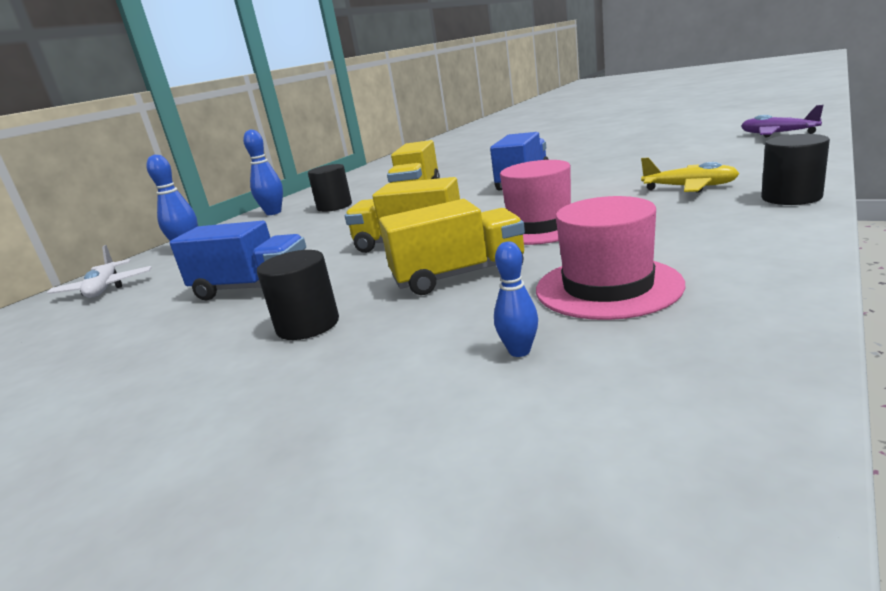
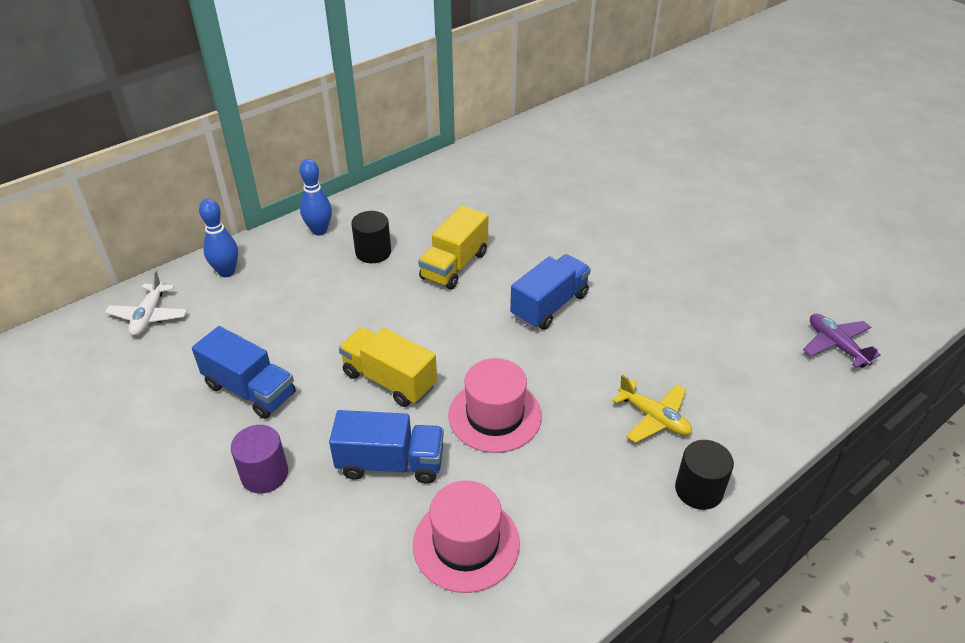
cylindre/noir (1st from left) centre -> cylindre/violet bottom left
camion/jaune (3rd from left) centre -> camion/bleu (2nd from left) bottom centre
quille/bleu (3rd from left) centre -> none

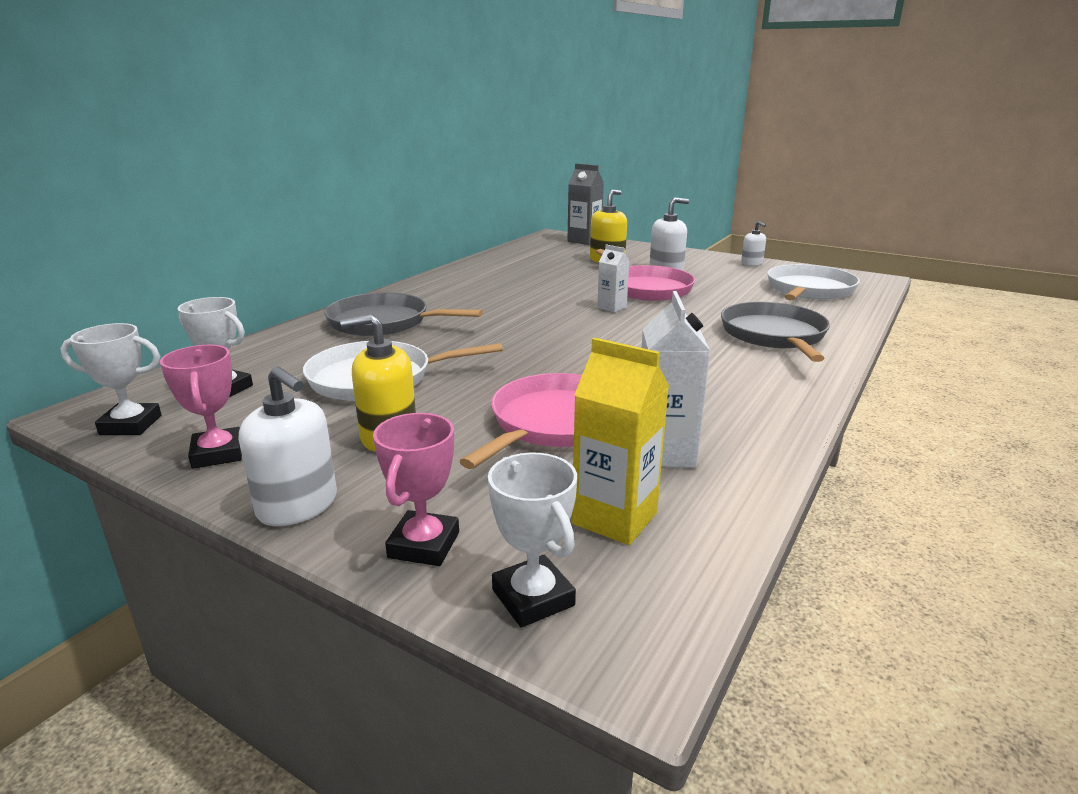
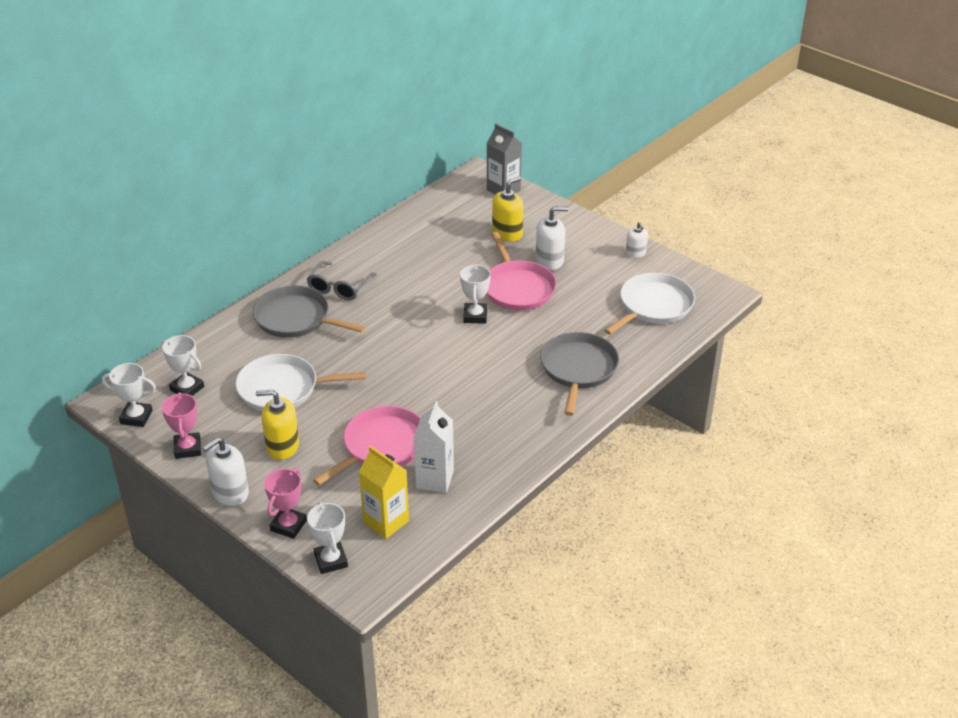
distributeur de savon/blanc (1st from left) middle left, 90 degrees clockwise
none -> lunettes/gris centre
brique de lait/blanc (1st from left) centre -> trophée/blanc (4th from left) centre

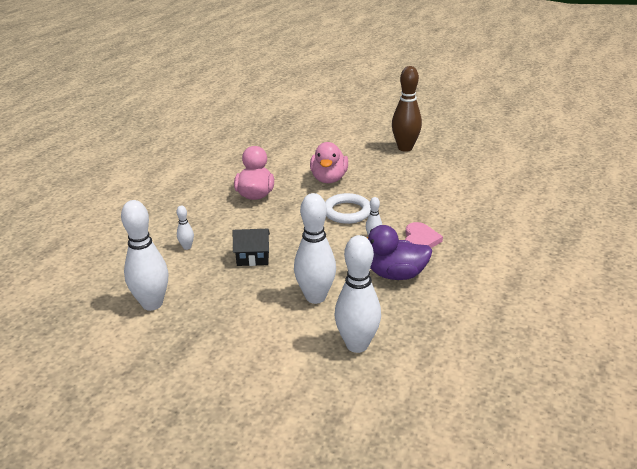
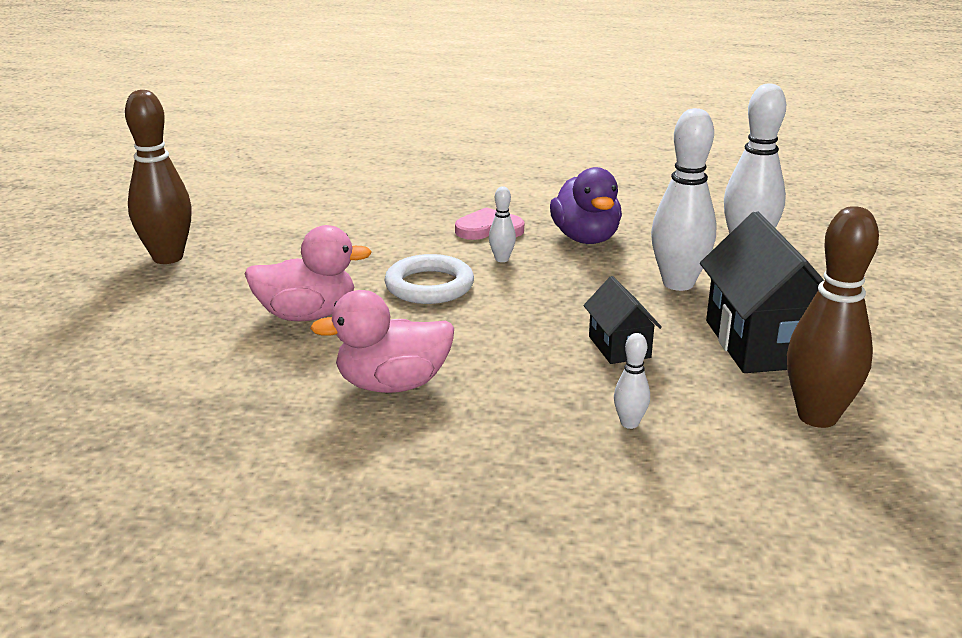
none -> maison/noir (2nd from left) middle right
quille/blanc (1st from left) middle left -> quille/marron (2nd from left) middle right

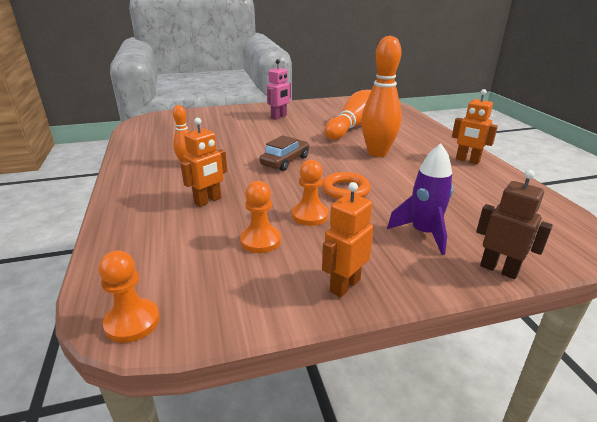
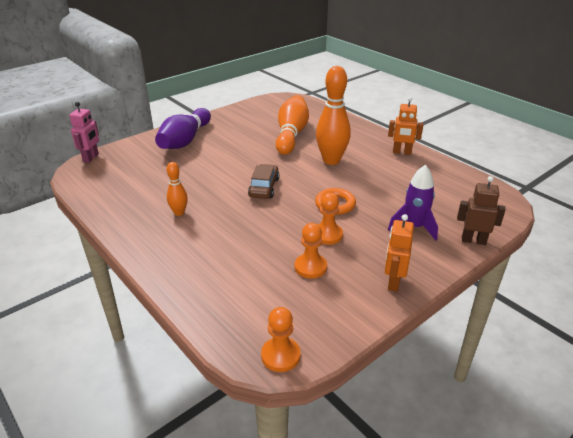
robot/rose top centre -> robot/rose top left, move
none -> quille/violet top left
robot/orange (1st from left) centre -> none

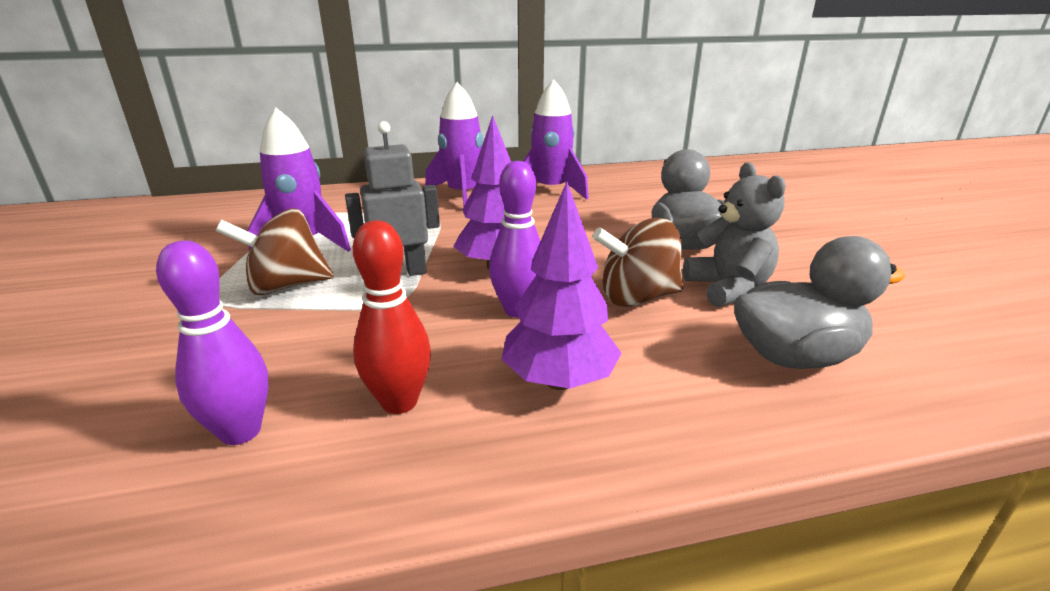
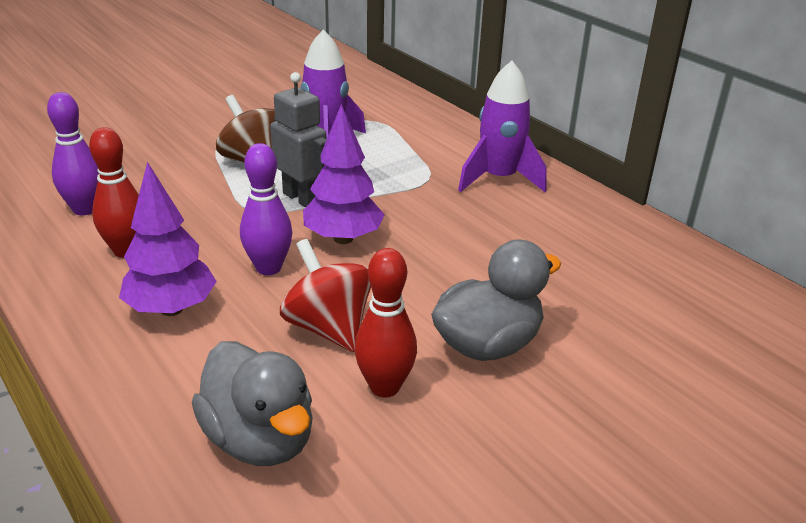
toupie/marron (2nd from left) centre -> toupie/rouge centre
ours en peluche/gris middle right -> quille/rouge (2nd from left) centre
fusée/violet (3rd from left) top centre -> none

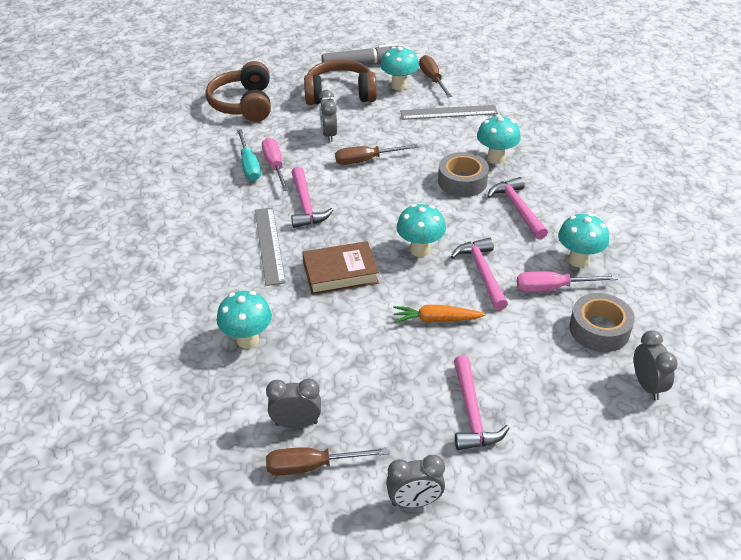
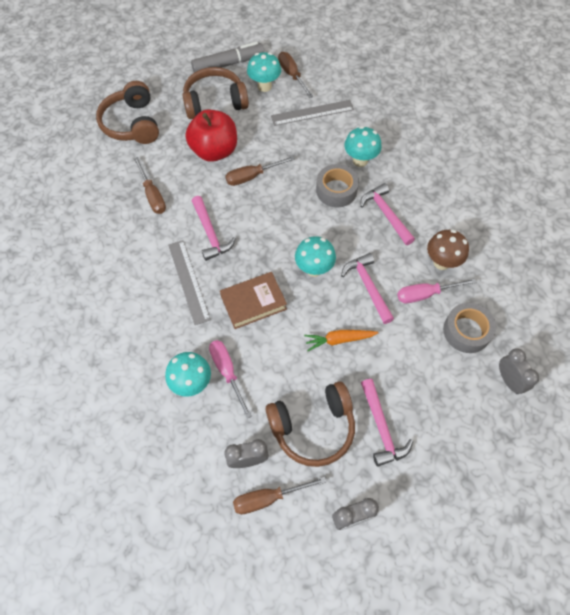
tournevis/turquoise top centre -> tournevis/marron (1st from left) top left
réveil/gris (2nd from left) top centre -> pomme/rouge top centre
tournevis/rose (1st from left) top centre -> tournevis/rose (1st from left) centre, move
none -> casque audio/marron (3rd from left) bottom centre
champignon/turquoise (5th from left) middle right -> champignon/marron middle right

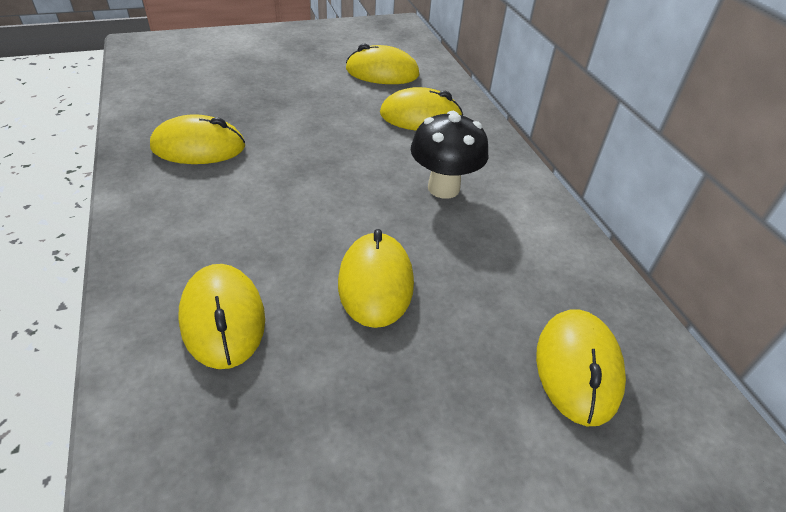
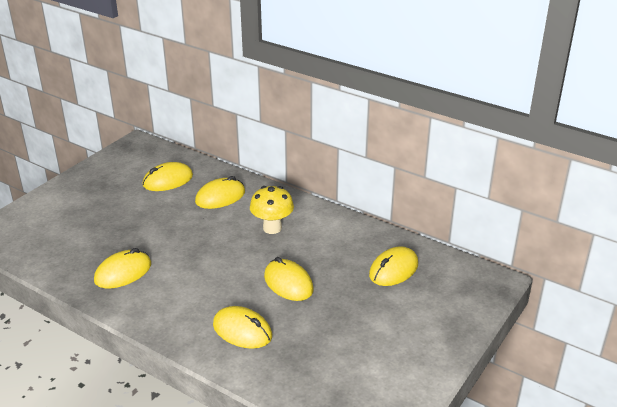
champignon/noir top centre -> champignon/jaune centre
souris/jaune (6th from left) bottom right -> souris/jaune (6th from left) centre, 75 degrees clockwise

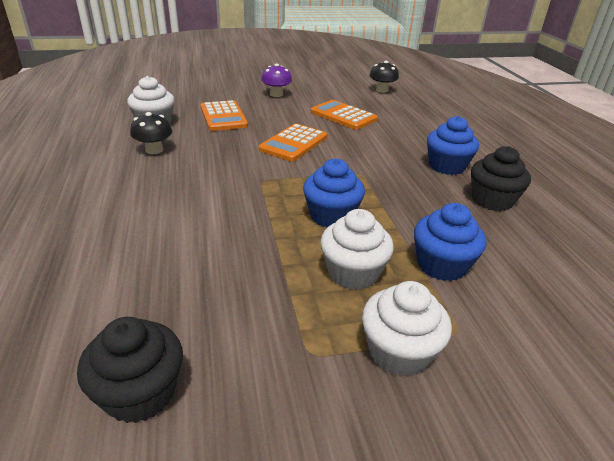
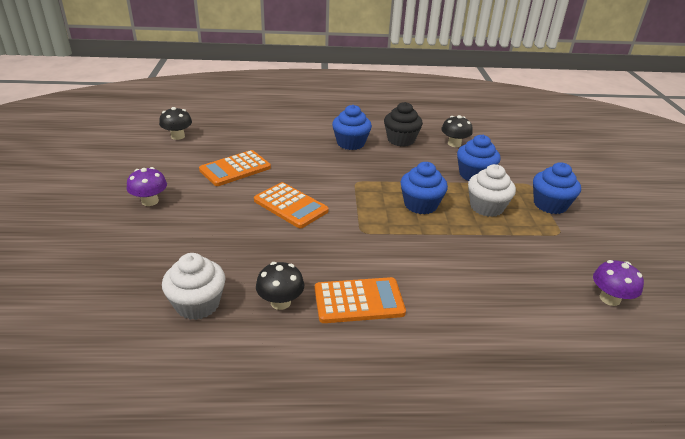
calculatrice/orange (1st from left in the first image) top centre -> calculatrice/orange (3rd from left) bottom centre, move
none -> champignon/noir (3rd from left) top right
muffin/blanc (3rd from left) bottom centre -> muffin/bleu (4th from left) middle right
muffin/noir (1st from left) bottom left -> champignon/violet (2nd from left) middle right

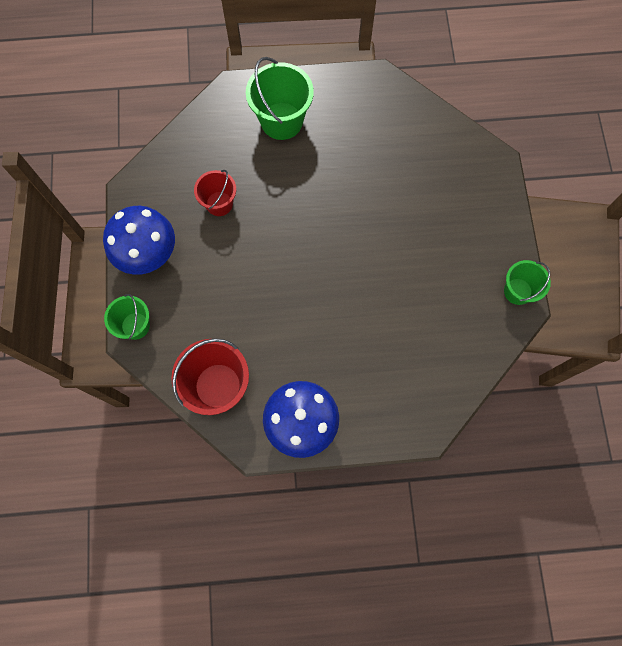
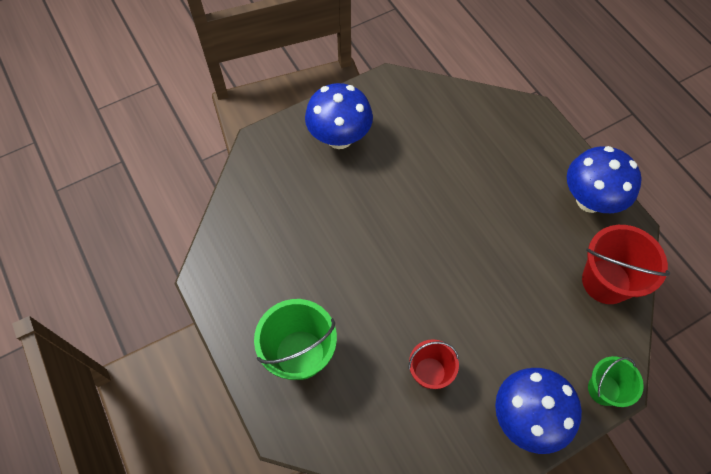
none -> champignon/bleu (1st from left) top centre
seau/vert (3rd from left) middle right -> none

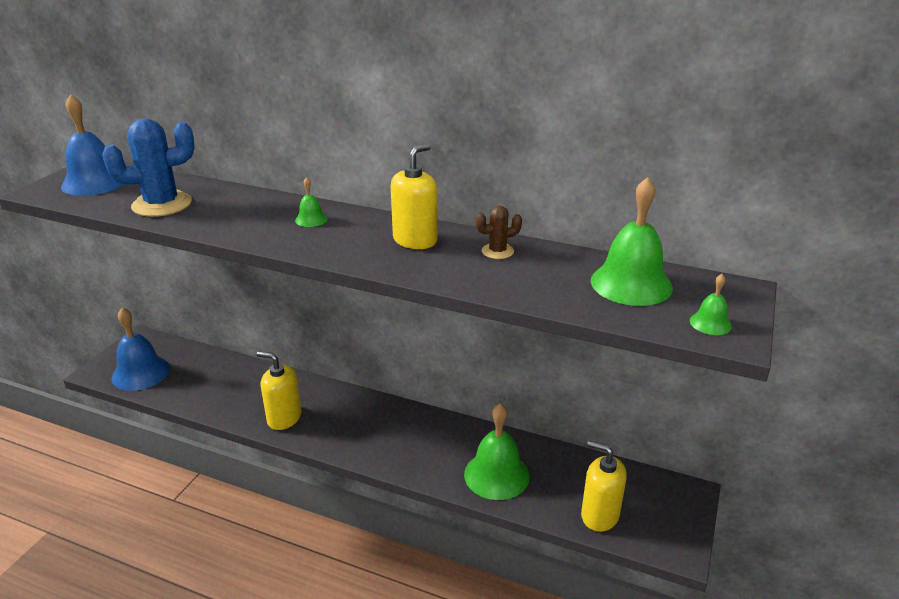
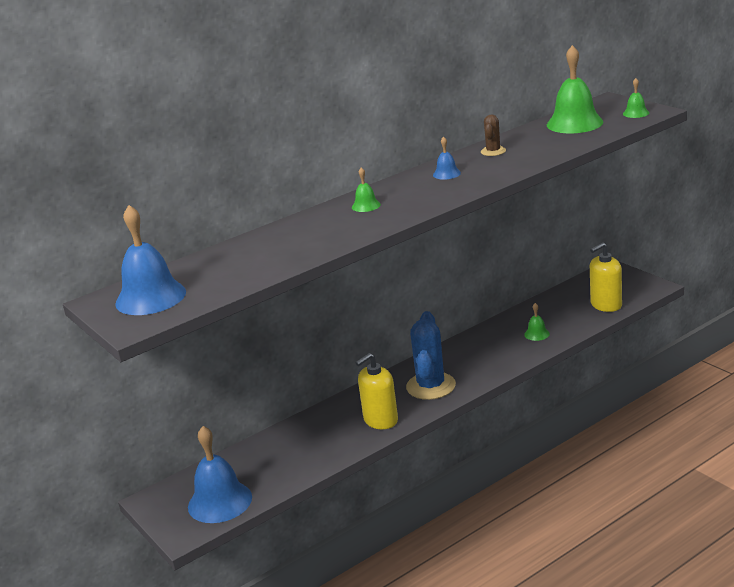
cactus/bleu top left -> cactus/bleu centre, move
distributeur de savon/jaune (2nd from left) top centre -> cloche/bleu (3rd from left) top centre
cloche/vert (2nd from left) bottom centre -> cloche/vert (2nd from left) middle right, x0.46

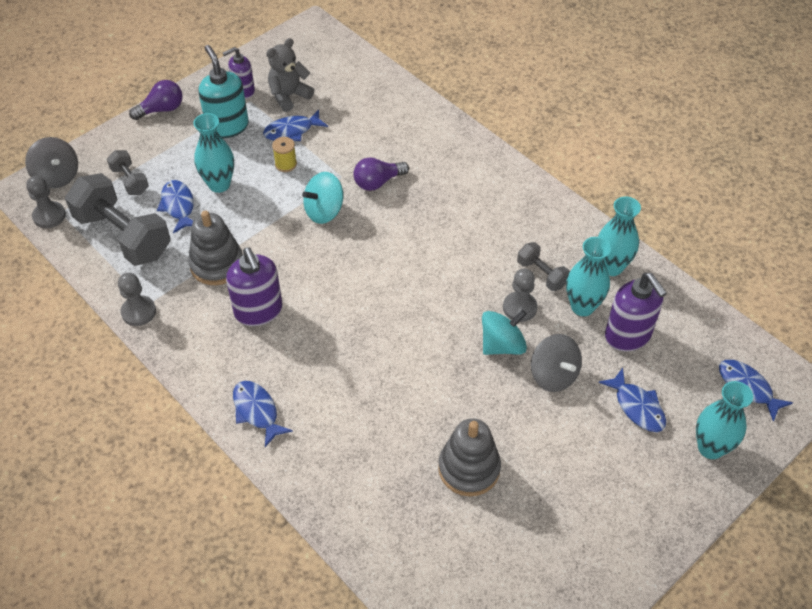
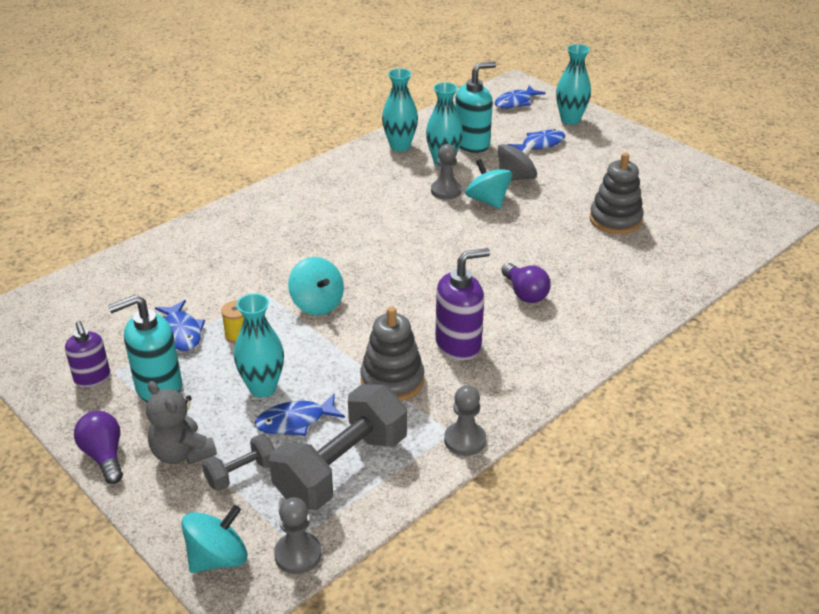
ours en peluche/gris top centre -> ours en peluche/gris bottom left, move
toupie/gris (1st from left) top left -> toupie/turquoise (1st from left) bottom left
distributeur de savon/violet (3rd from left) middle right -> distributeur de savon/turquoise (2nd from left) top centre
ampoule/violet (2nd from left) top centre -> ampoule/violet (2nd from left) centre, move
poisson/bleu (2nd from left) bottom left -> none
haltère/gris (3rd from left) middle right -> none

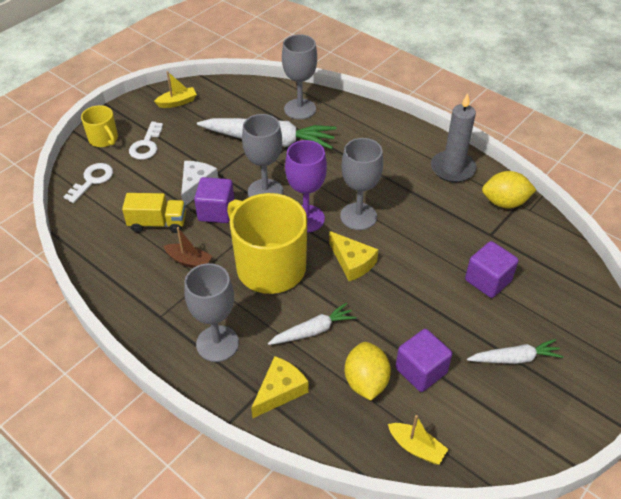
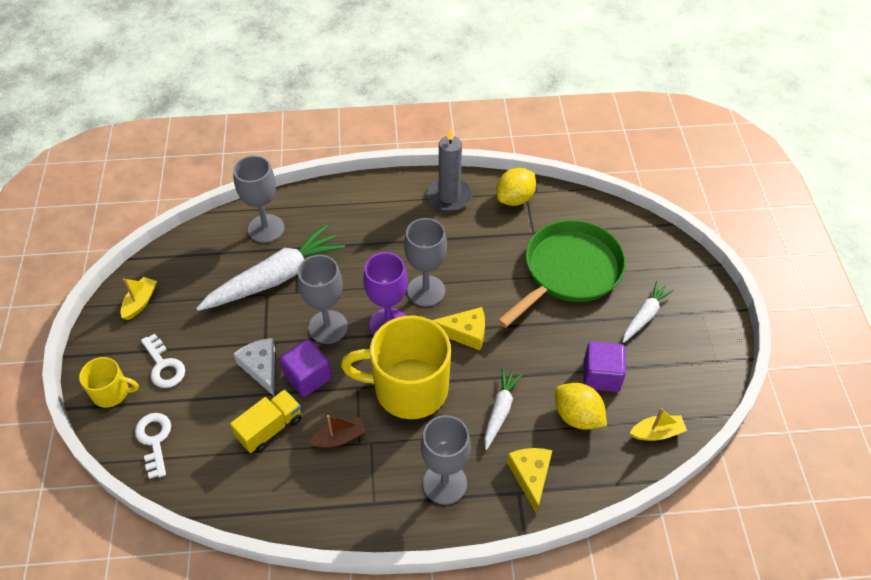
cube/violet (3rd from left) middle right -> poêle/vert centre

